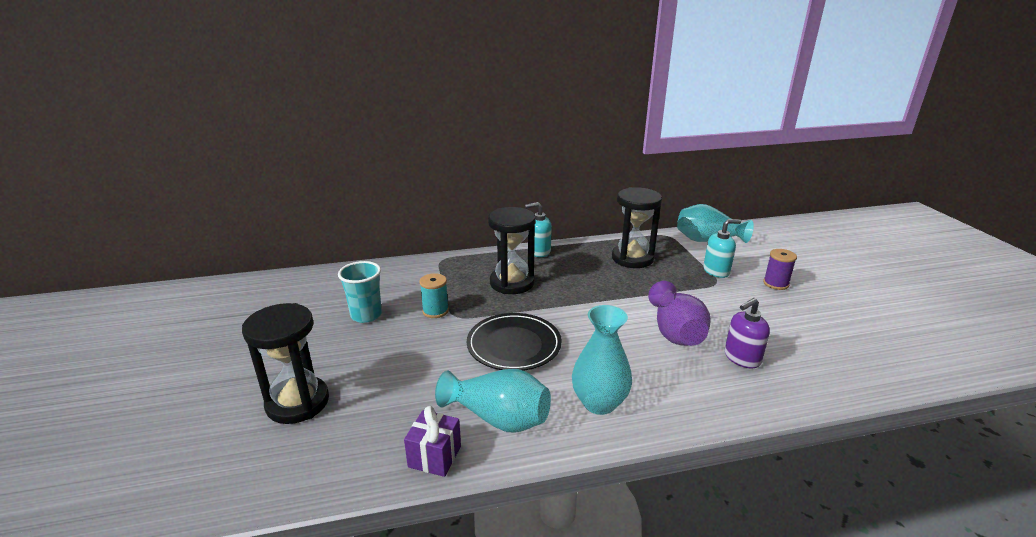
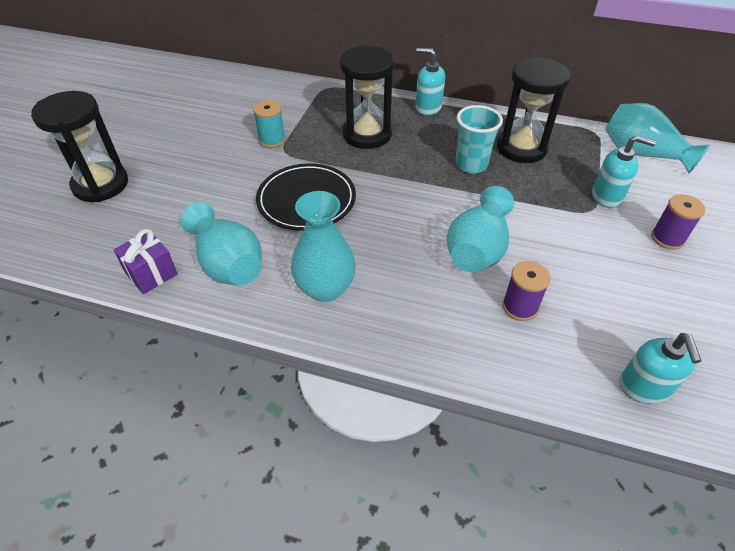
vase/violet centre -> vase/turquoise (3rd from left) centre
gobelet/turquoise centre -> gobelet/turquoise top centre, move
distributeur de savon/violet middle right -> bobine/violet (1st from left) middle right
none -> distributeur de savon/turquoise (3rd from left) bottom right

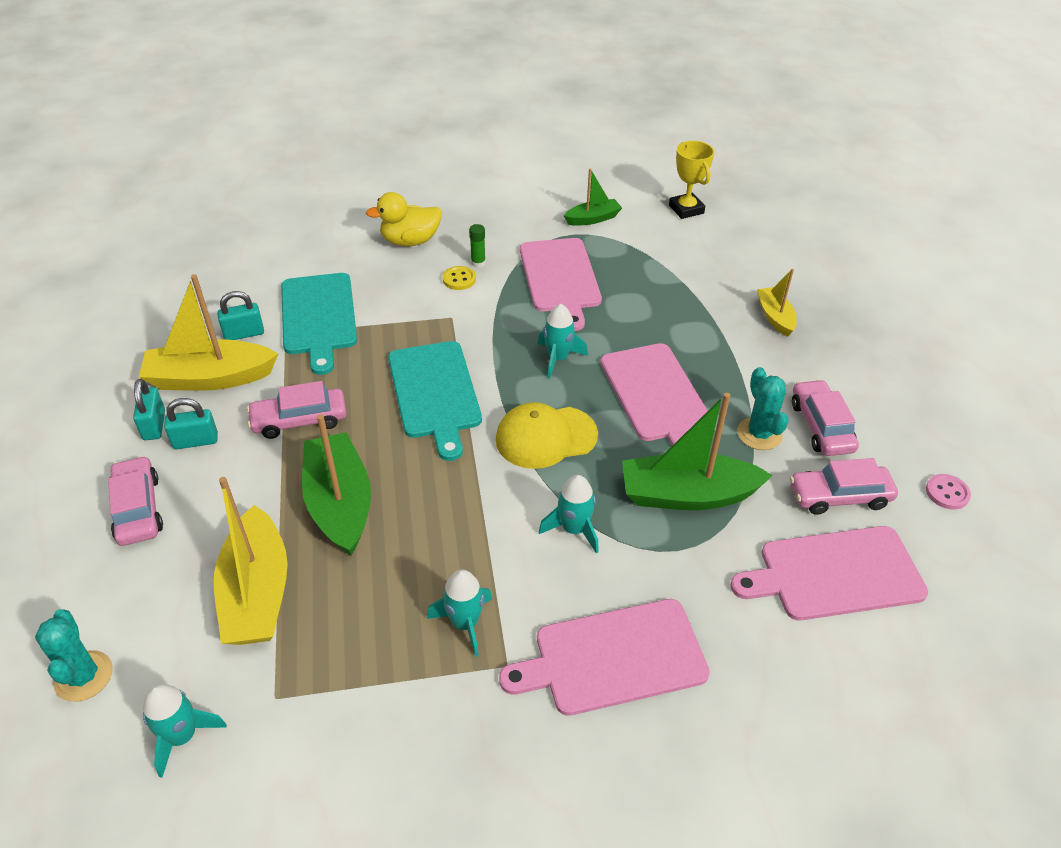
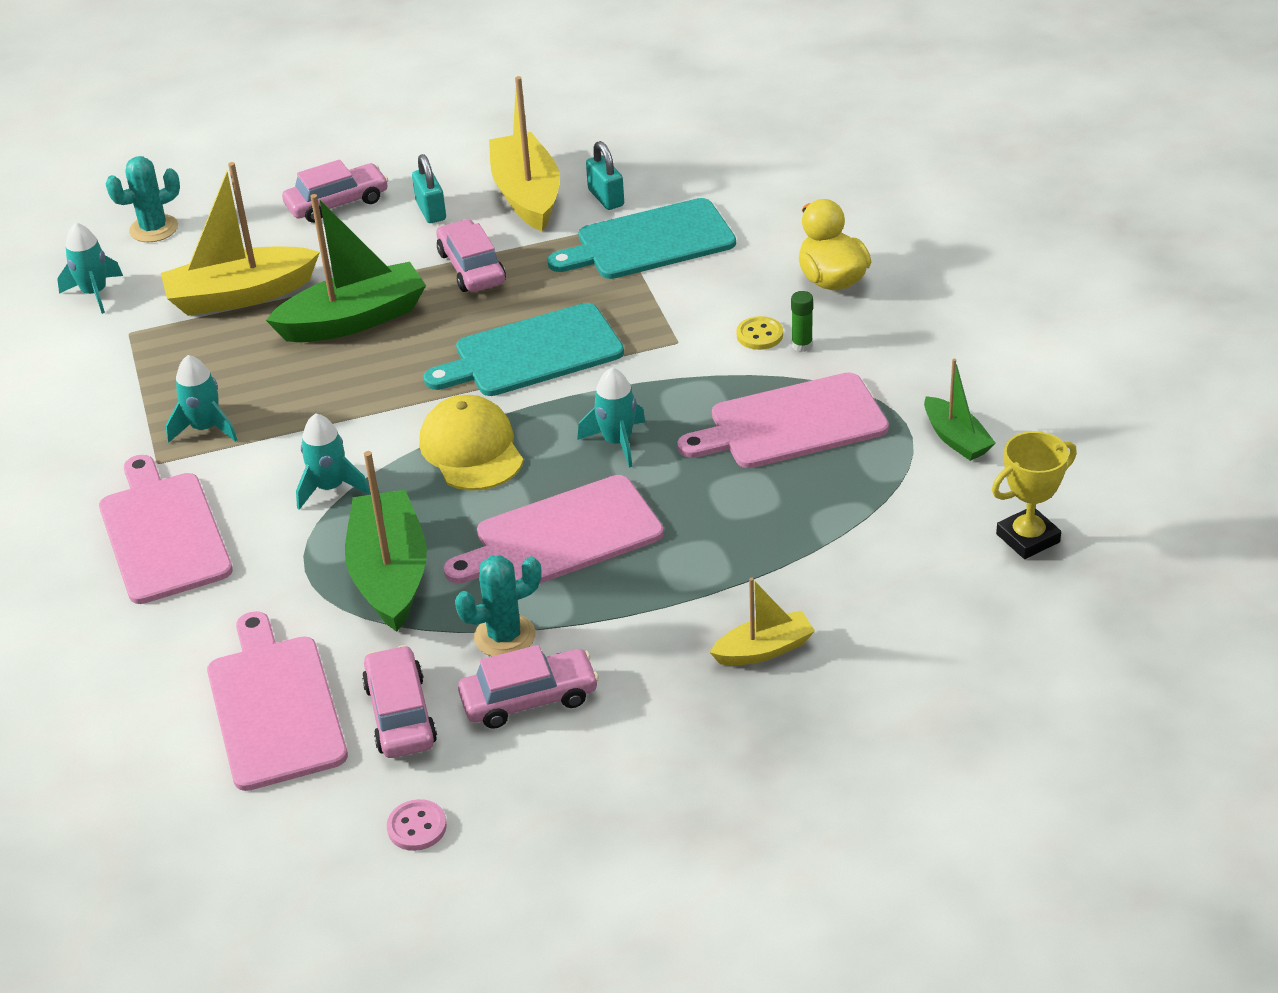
cadenas/turquoise (1st from left) middle left -> none

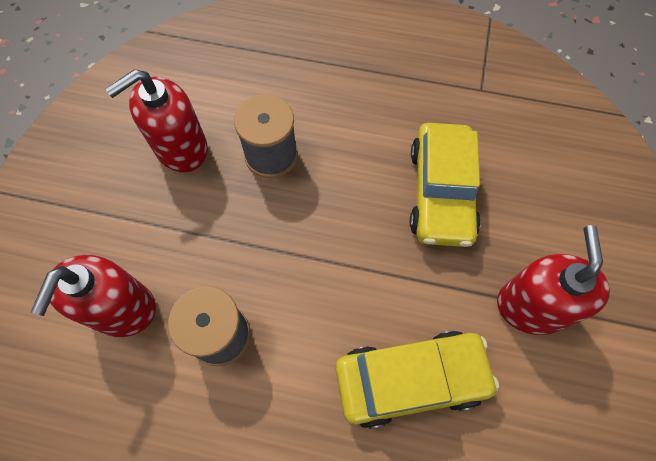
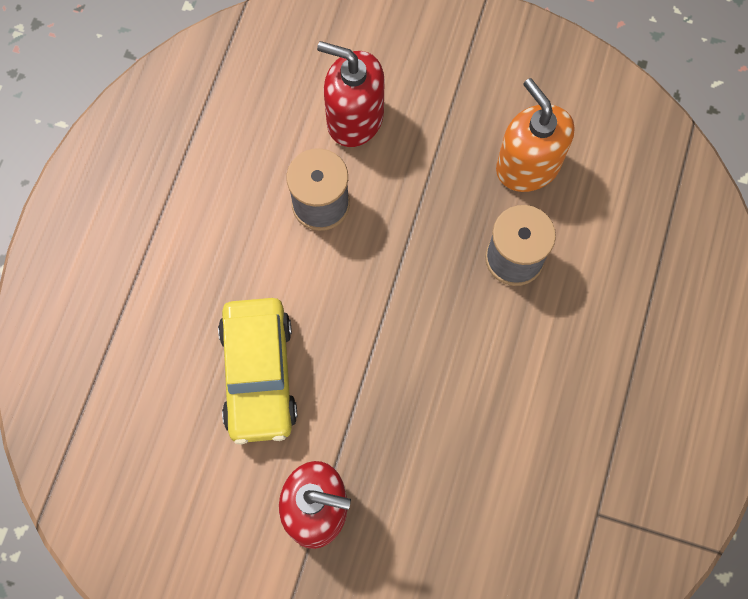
distributeur de savon/rouge (2nd from left) top left -> distributeur de savon/orange top right
voiture/jaune (2nd from left) middle right -> none

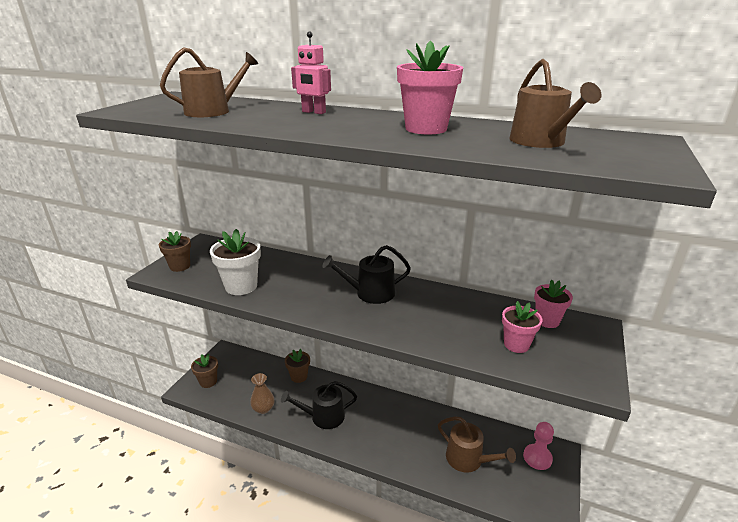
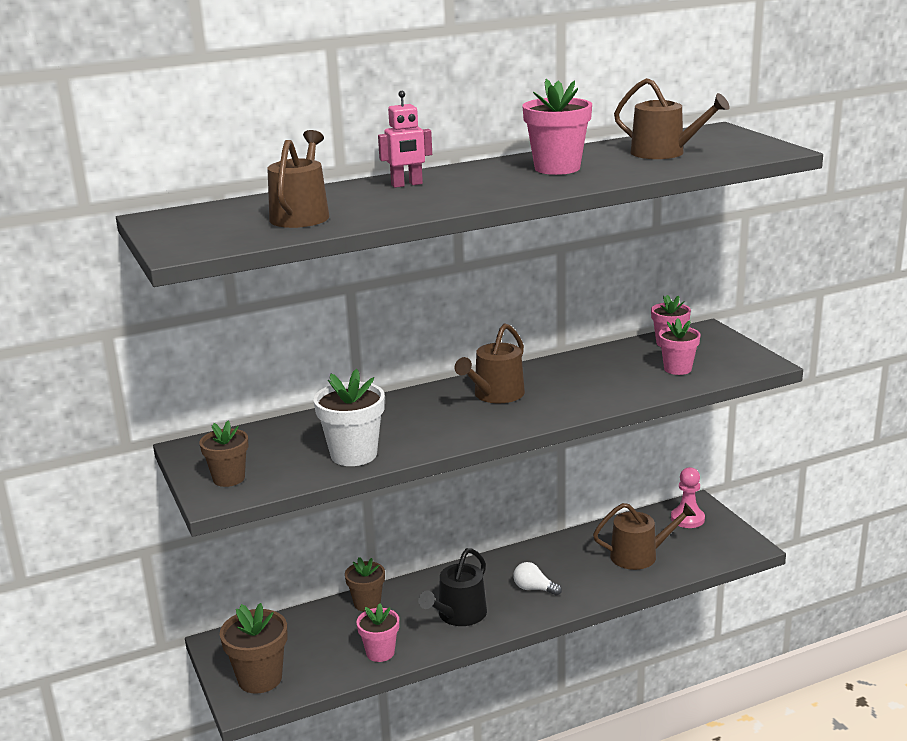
pot de fleurs/marron (2nd from left) bottom left, x1.51
vase/marron bottom centre -> pot de fleurs/rose (1st from left) bottom centre
arrosoir/noir (2nd from left) centre -> arrosoir/marron (2nd from left) centre
none -> ampoule/blanc bottom centre

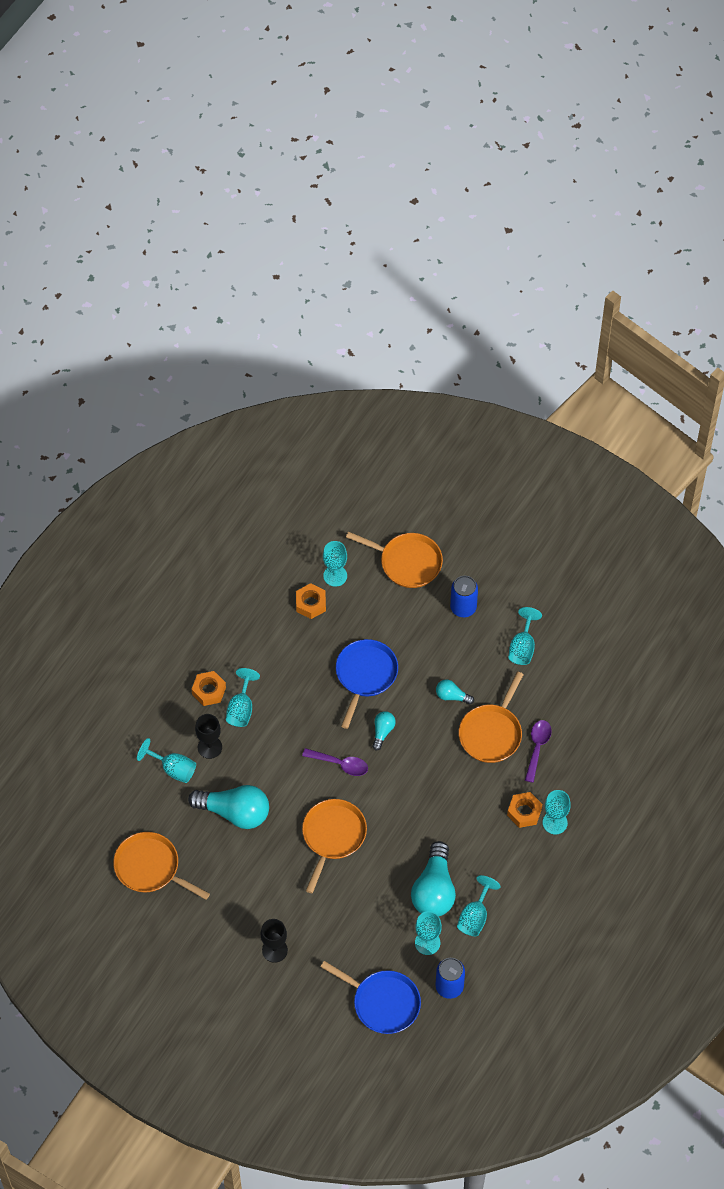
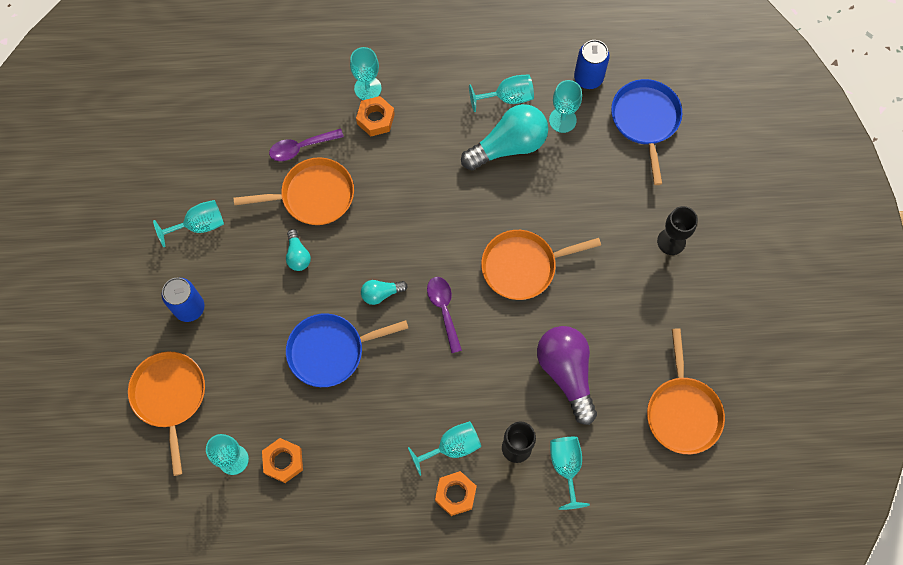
ampoule/turquoise (1st from left) bottom left -> ampoule/violet centre

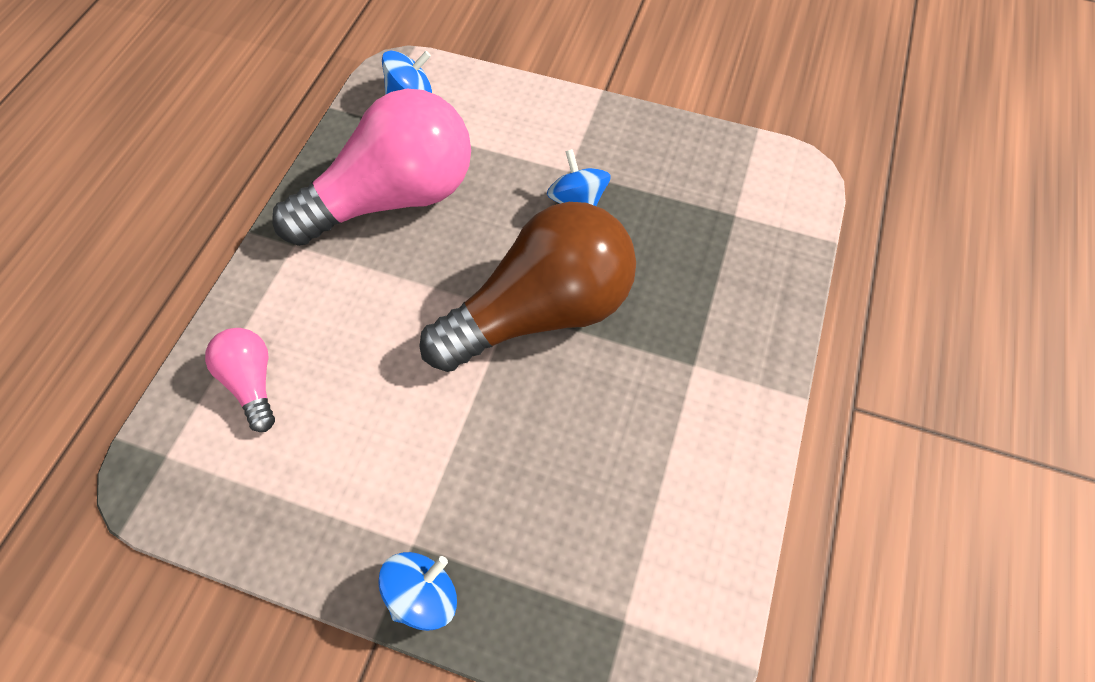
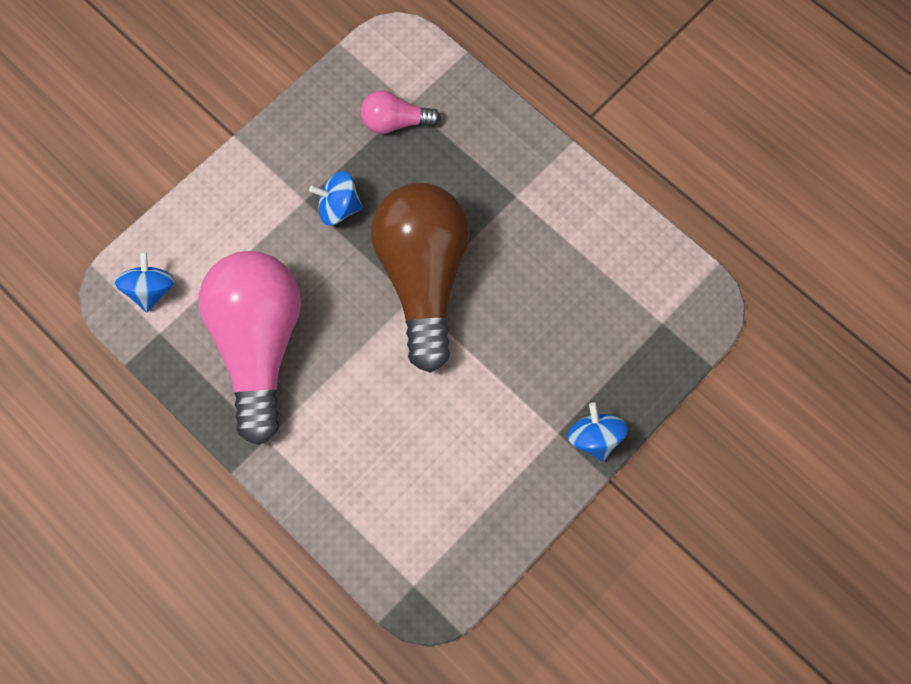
ampoule/rose (1st from left in the first image) middle left -> ampoule/rose (2nd from left) top centre, move

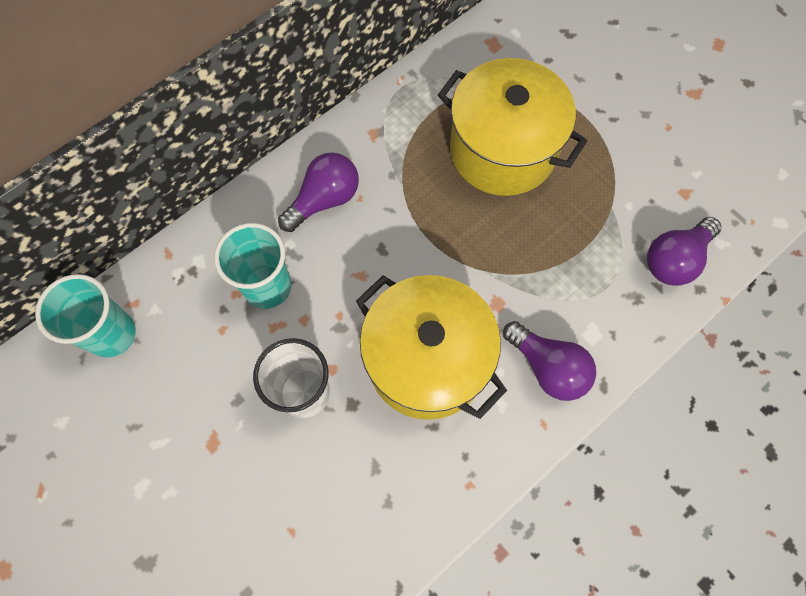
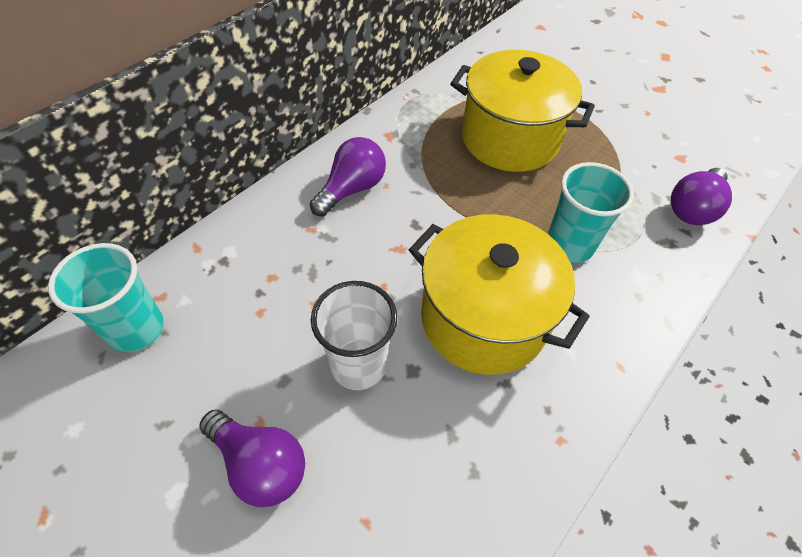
ampoule/violet (2nd from left in the first image) middle right -> ampoule/violet (1st from left) bottom left, move
gobelet/turquoise (2nd from left) middle left -> gobelet/turquoise (2nd from left) middle right, move

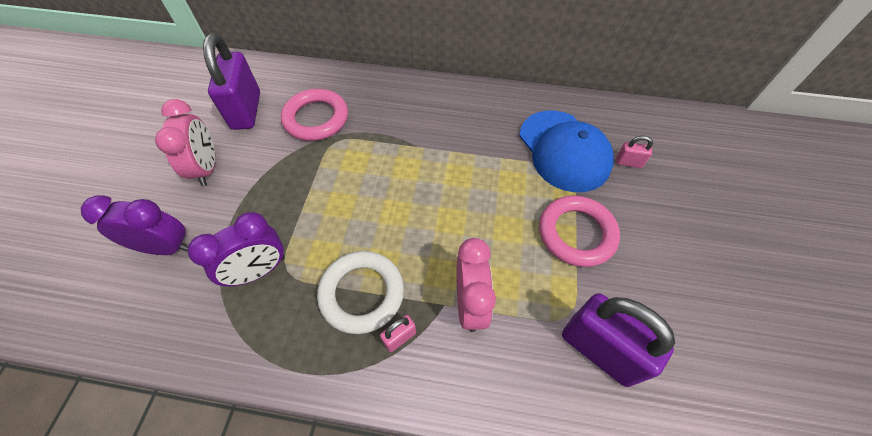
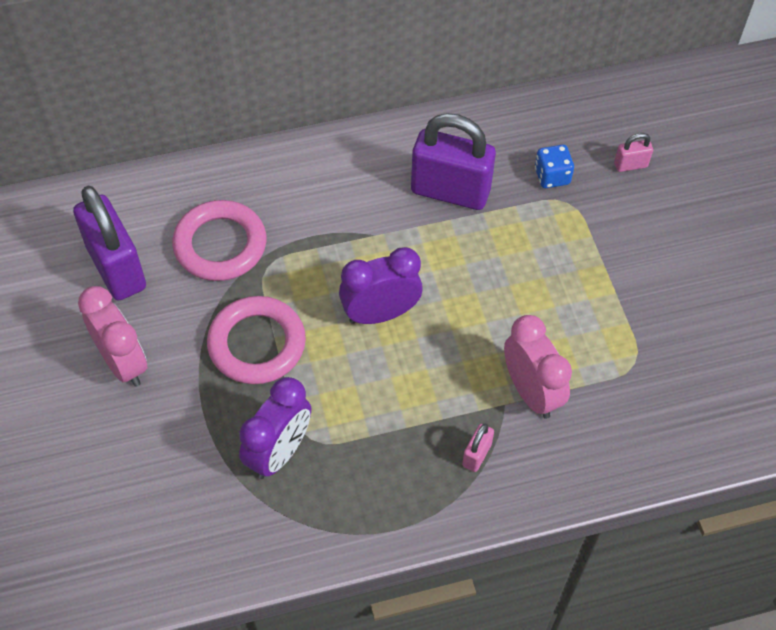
anneau/rose (2nd from left) centre -> anneau/rose (2nd from left) middle left, move
réveil/violet (1st from left in the first image) middle left -> réveil/violet (2nd from left) centre, move
cadenas/violet (2nd from left) bottom right -> cadenas/violet (2nd from left) top centre, move
casquette/bleu centre -> dé/bleu top right
anneau/blanc bottom centre -> none

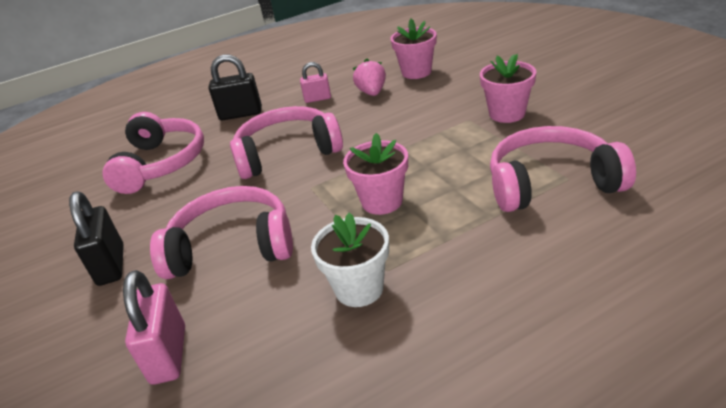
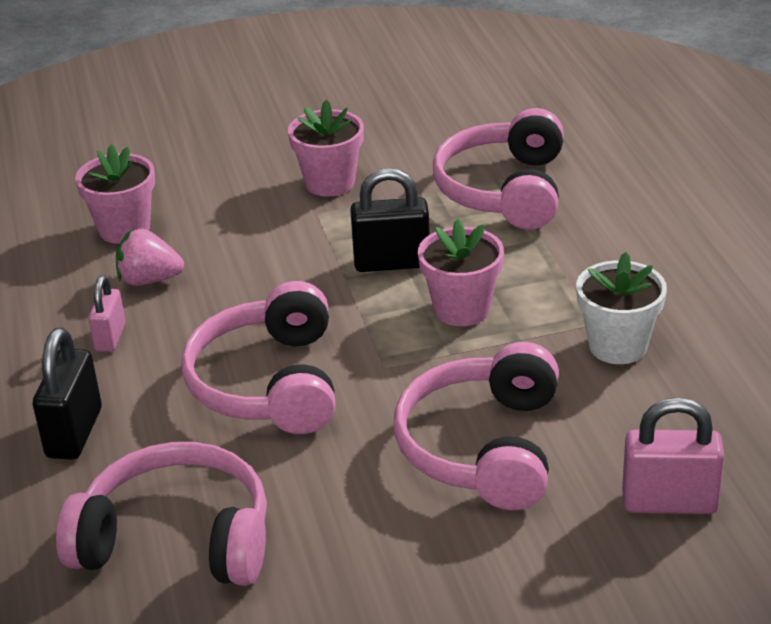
cadenas/noir (1st from left in the first image) middle left -> cadenas/noir (2nd from left) centre, move

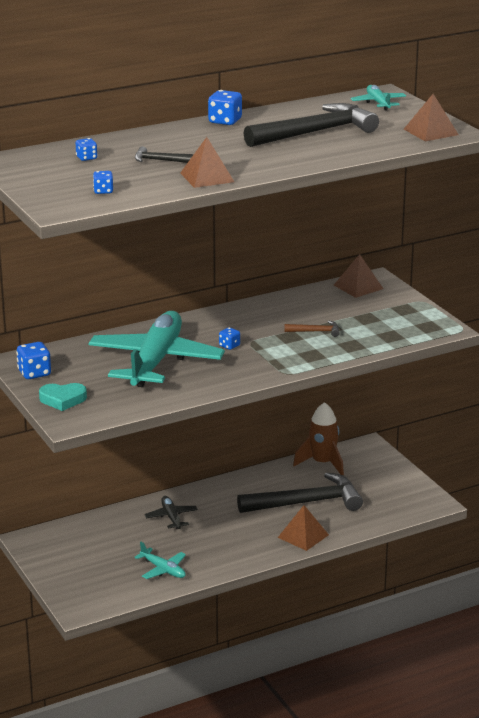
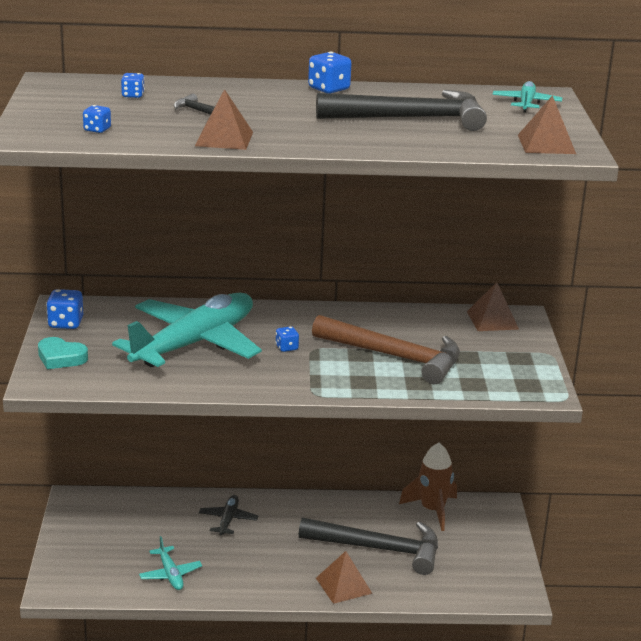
marteau/marron centre, x2.35

